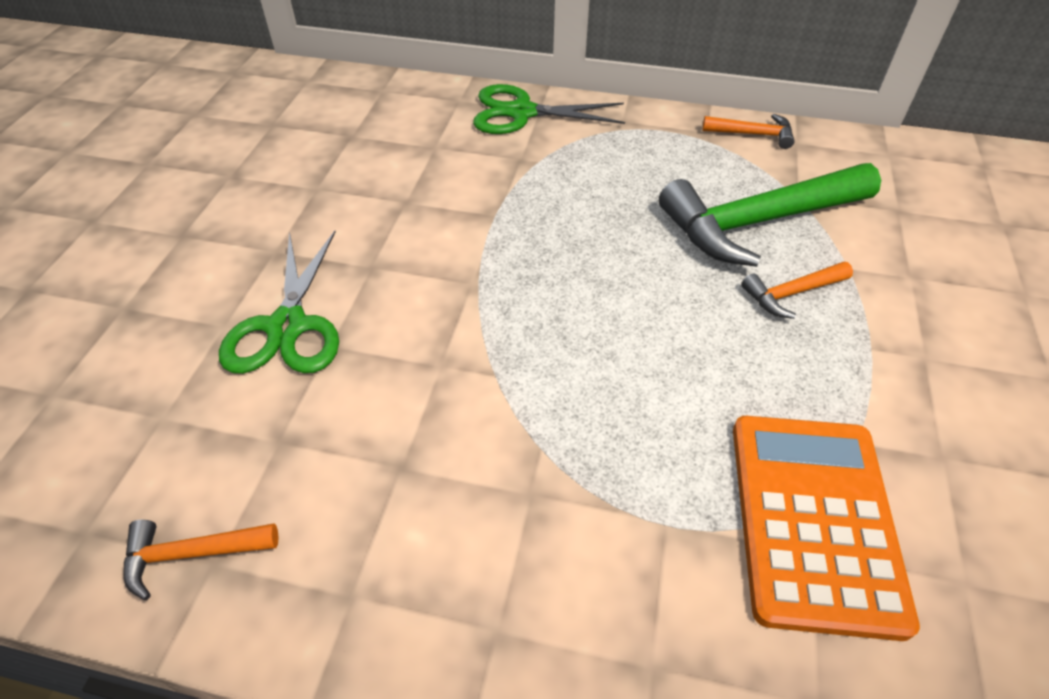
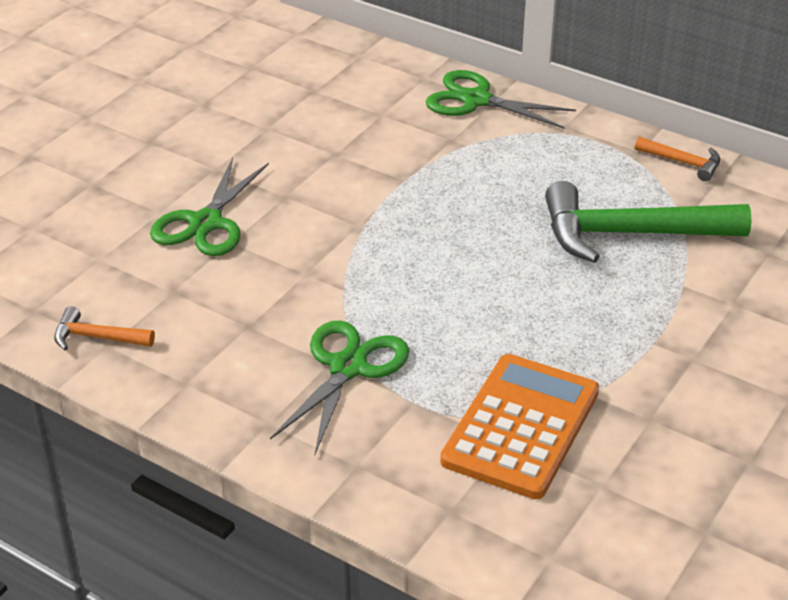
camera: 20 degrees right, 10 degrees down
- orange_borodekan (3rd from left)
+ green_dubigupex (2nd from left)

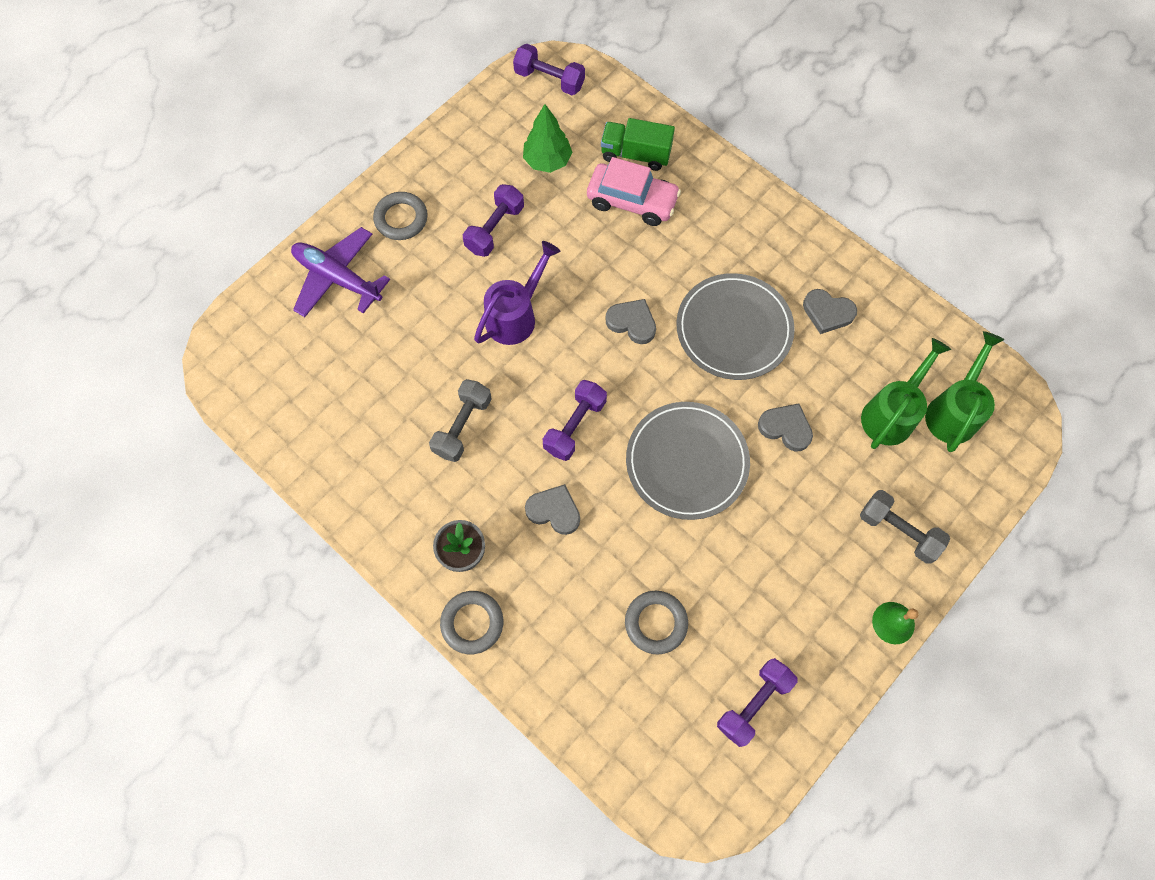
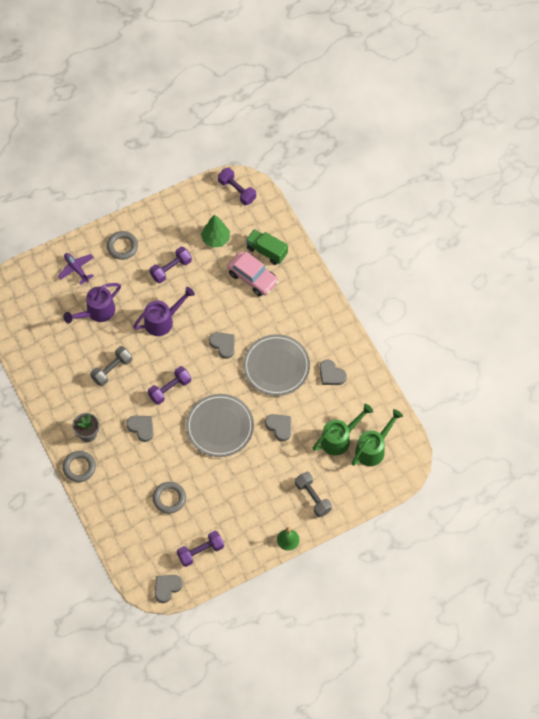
camera: 20 degrees right, 5 degrees down
+ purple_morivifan (1st from left)
+ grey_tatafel (2nd from left)
~ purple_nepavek x0.64

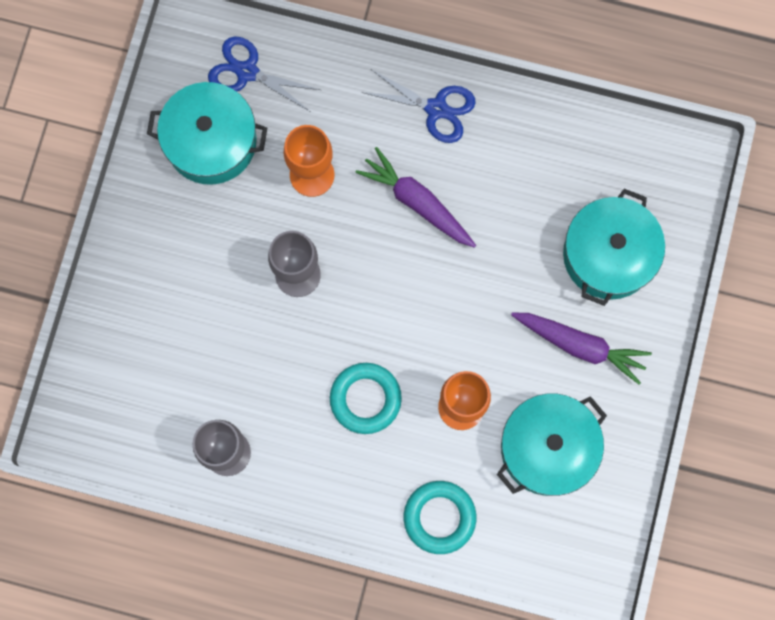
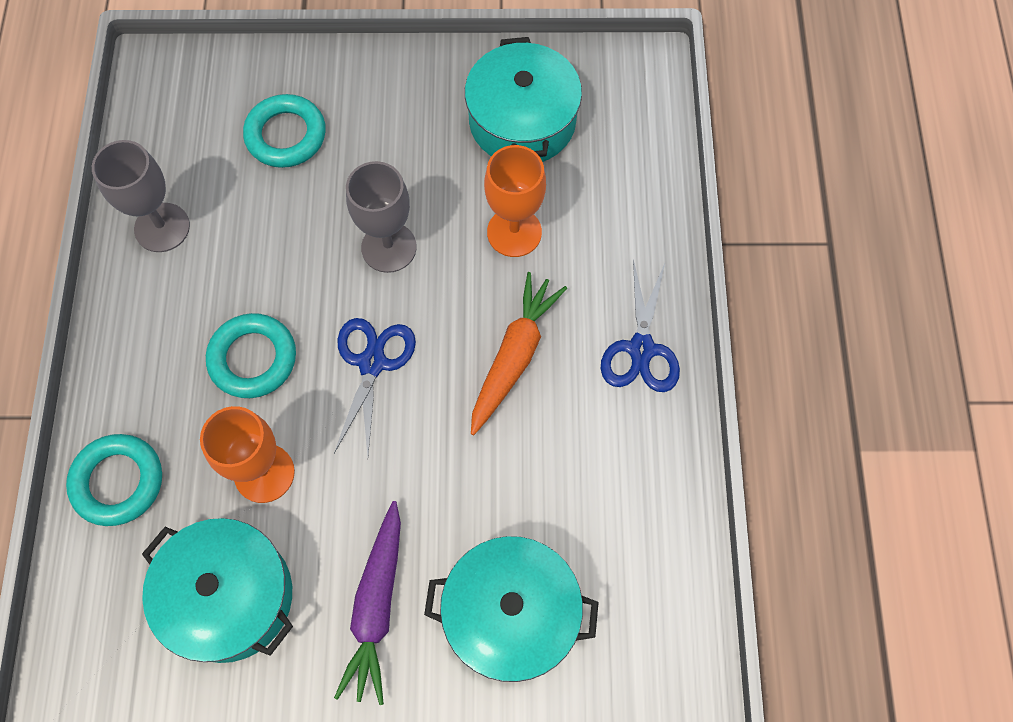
camera: 75 degrees right, 10 degrees down
+ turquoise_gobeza (3rd from left)
~ blue_dubigupex (1st from left)
~ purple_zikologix (1st from left) to orange_zikologix

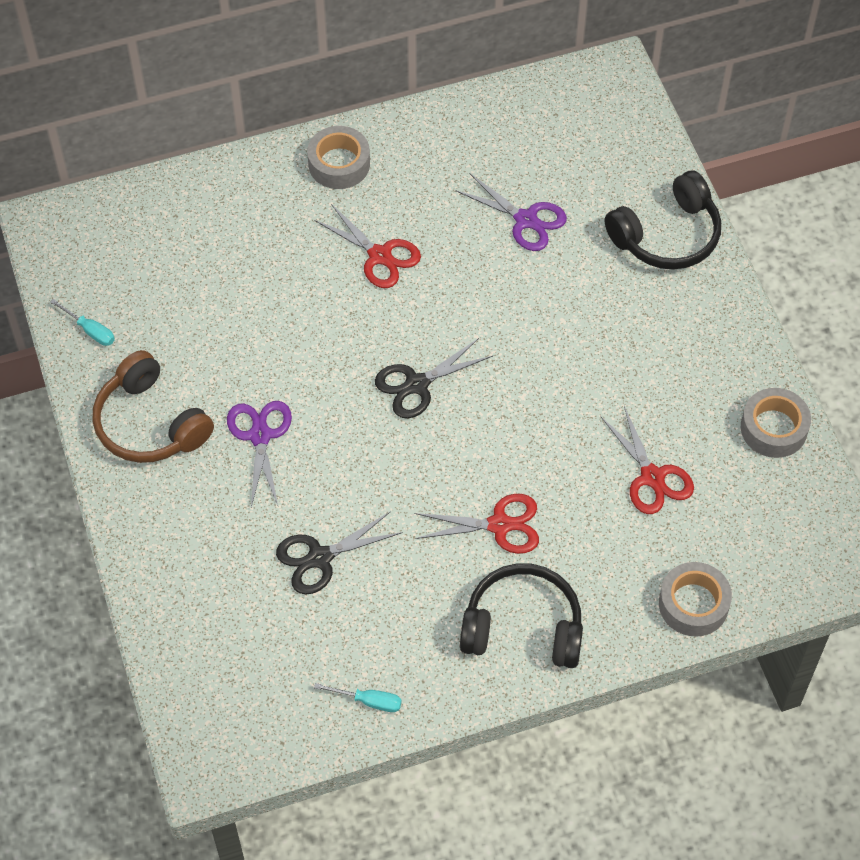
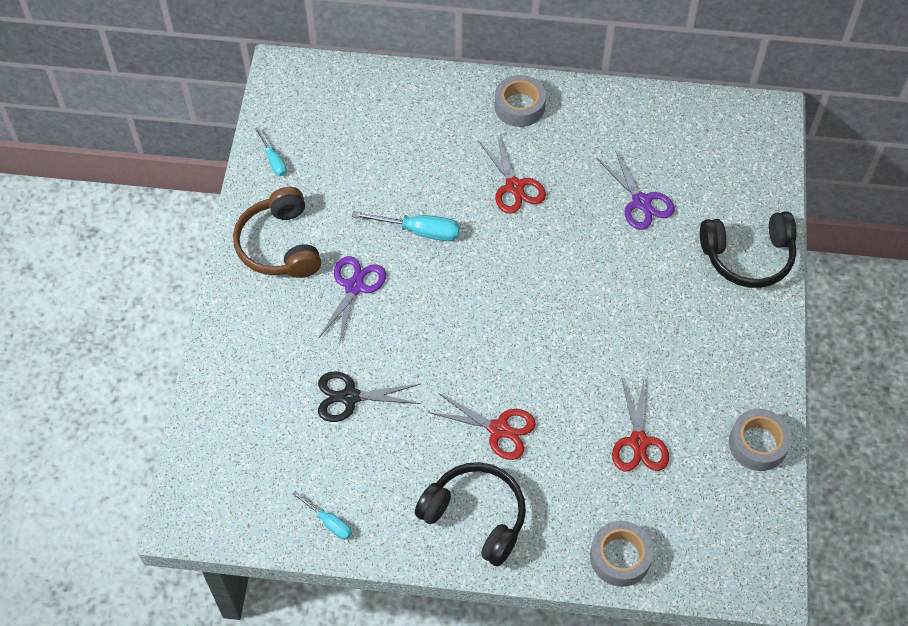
camera: 25 degrees right, 0 degrees up
- black_dubigupex (2nd from left)
+ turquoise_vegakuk (3rd from left)

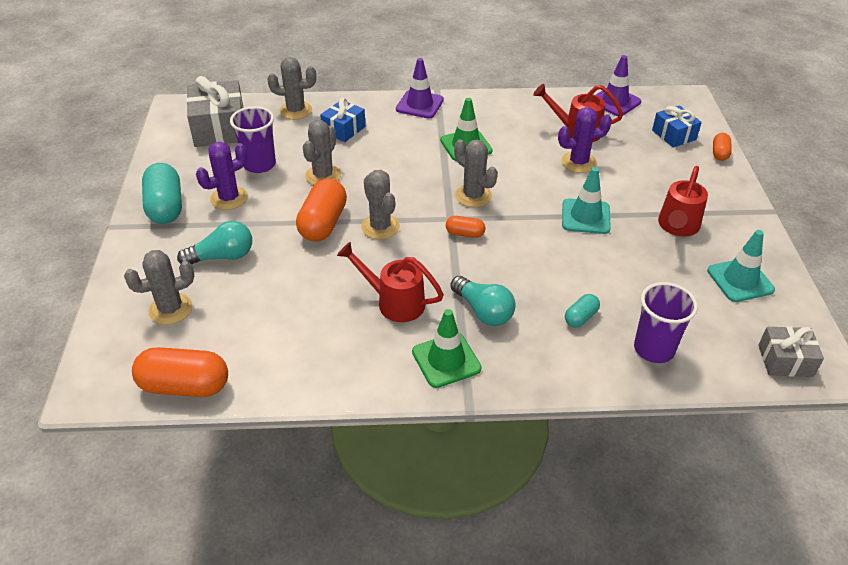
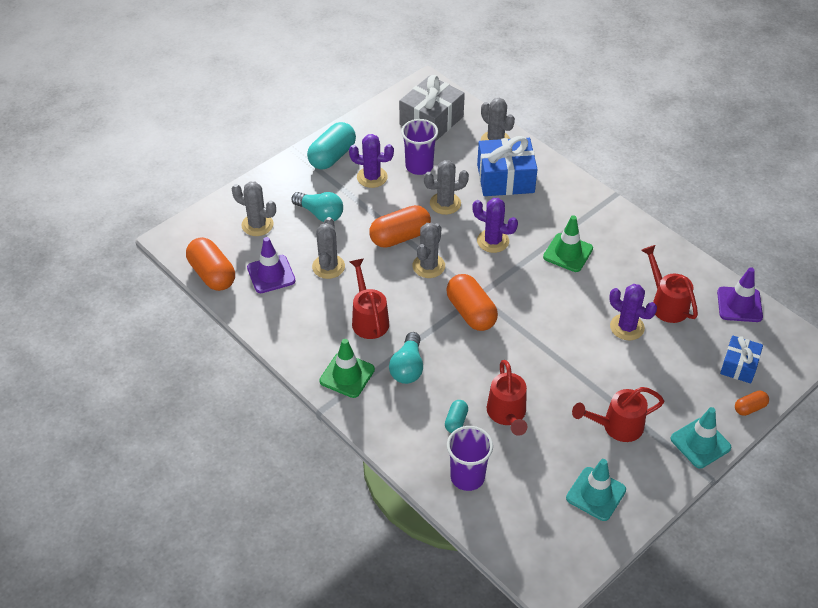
camera: 50 degrees right, 5 degrees up
- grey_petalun (2nd from left)
+ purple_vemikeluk (2nd from left)
+ red_morivifan (2nd from left)
~ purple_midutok (1st from left)
~ grey_vemikeluk (5th from left in the first image) to grey_vemikeluk (2nd from left)
~ turquoise_midutok (1st from left in the first image) to turquoise_midutok (2nd from left)
~ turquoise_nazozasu (2nd from left) 75 degrees counterclockwise
~ blue_petalun (1st from left) x1.69
~ orange_nazozasu (3rd from left) x1.95

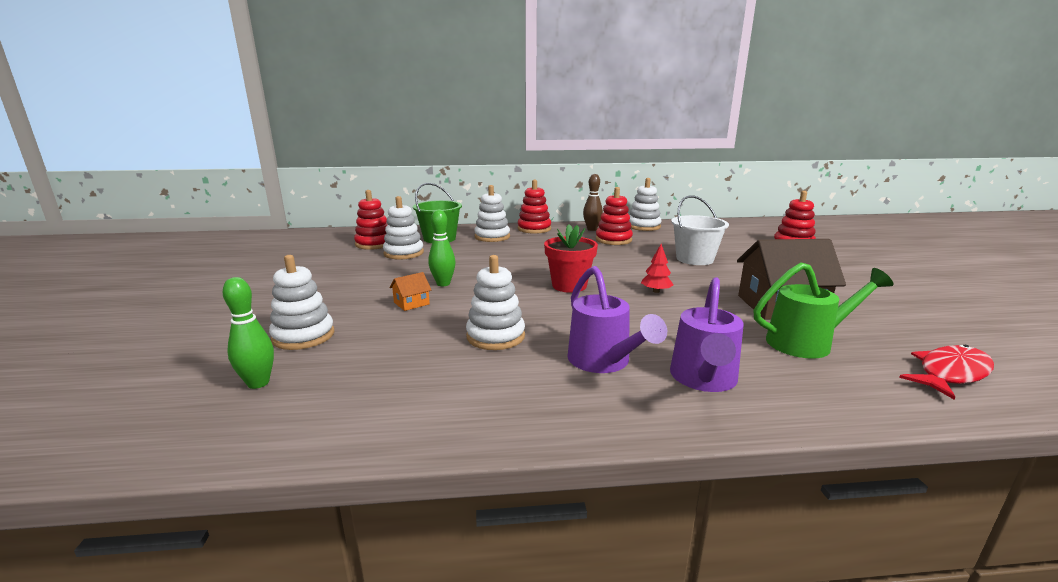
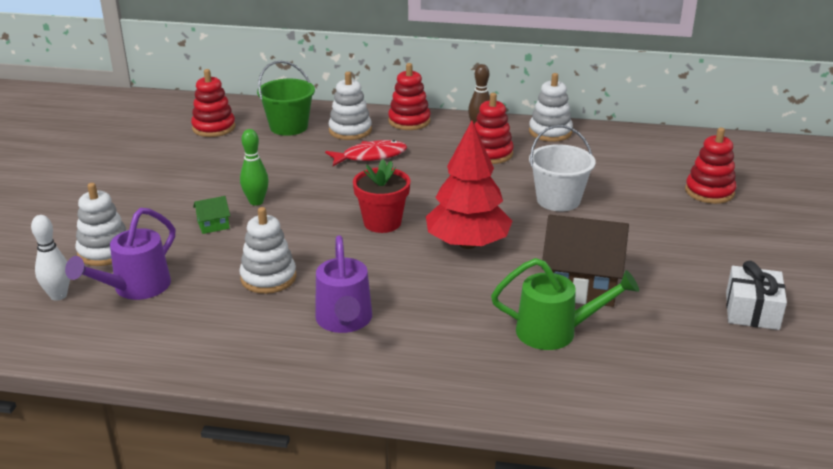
camera: 15 degrees right, 10 degrees up
- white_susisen (2nd from left)
+ white_petalun
~ purple_morivifan (2nd from left in the first image) to purple_morivifan (1st from left)
~ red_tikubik
~ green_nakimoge (1st from left) to white_nakimoge
~ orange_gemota to green_gemota
~ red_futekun x2.47

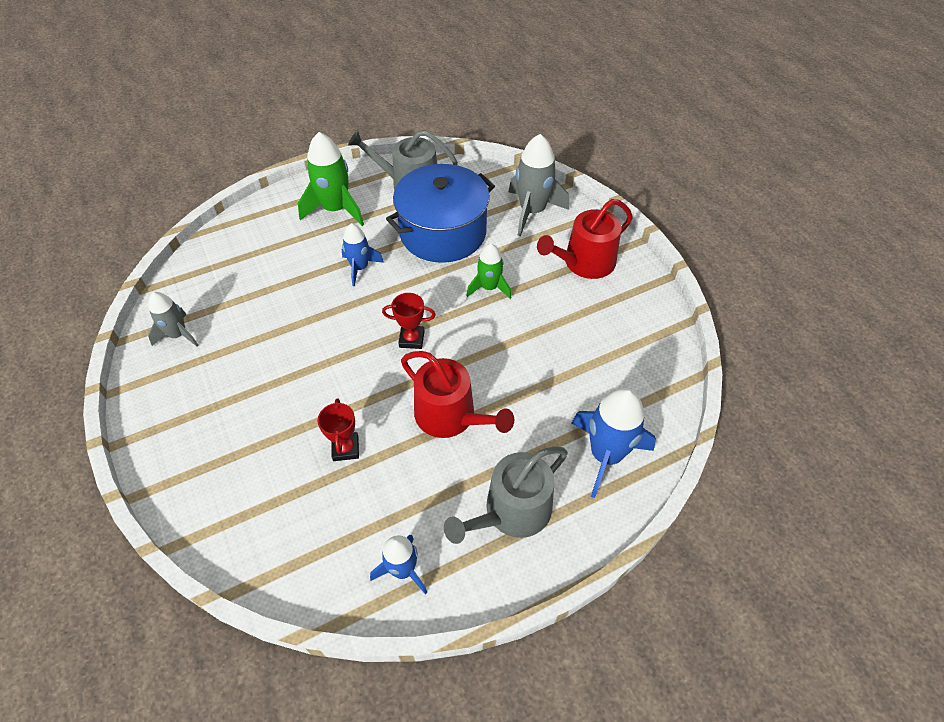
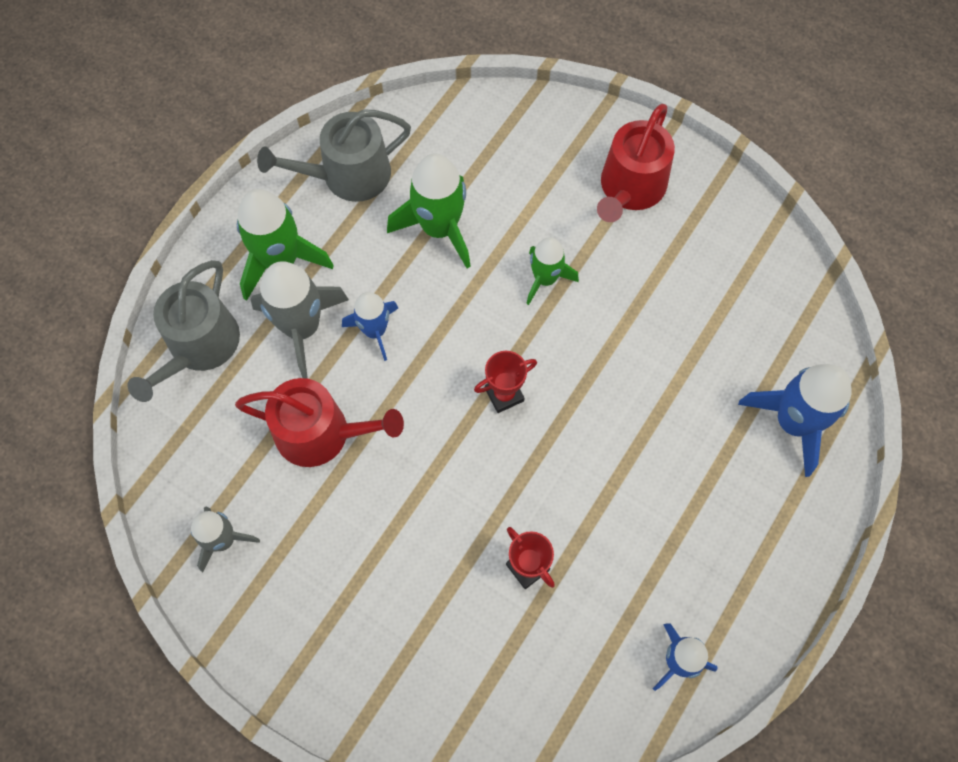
camera: 30 degrees left, 15 degrees up
~ red_morivifan (1st from left)
~ grey_morivifan (2nd from left in the first image) to grey_morivifan (1st from left)
~ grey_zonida (2nd from left)
~ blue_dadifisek to green_zonida (2nd from left)

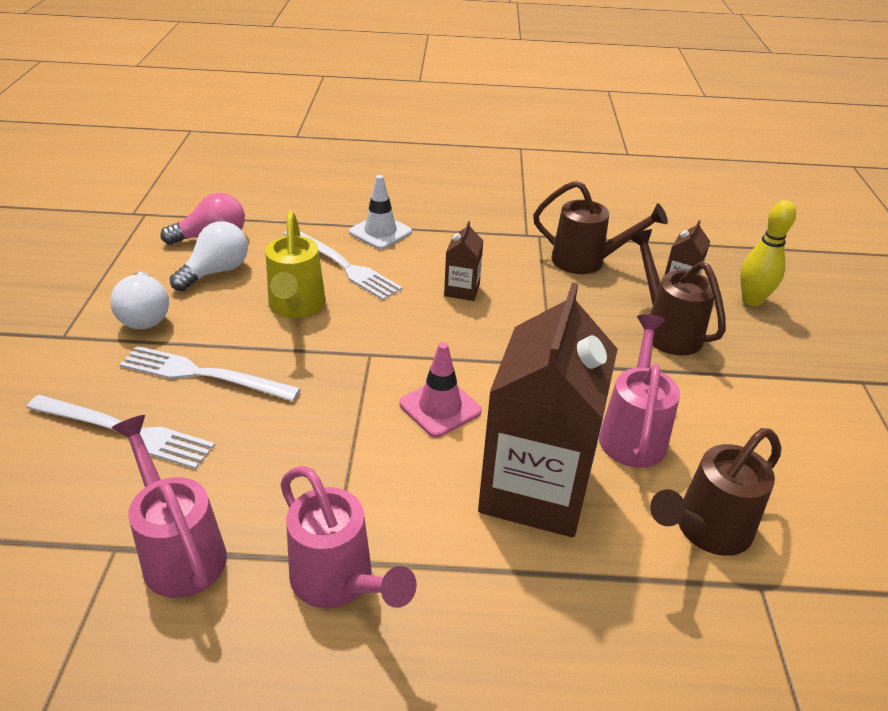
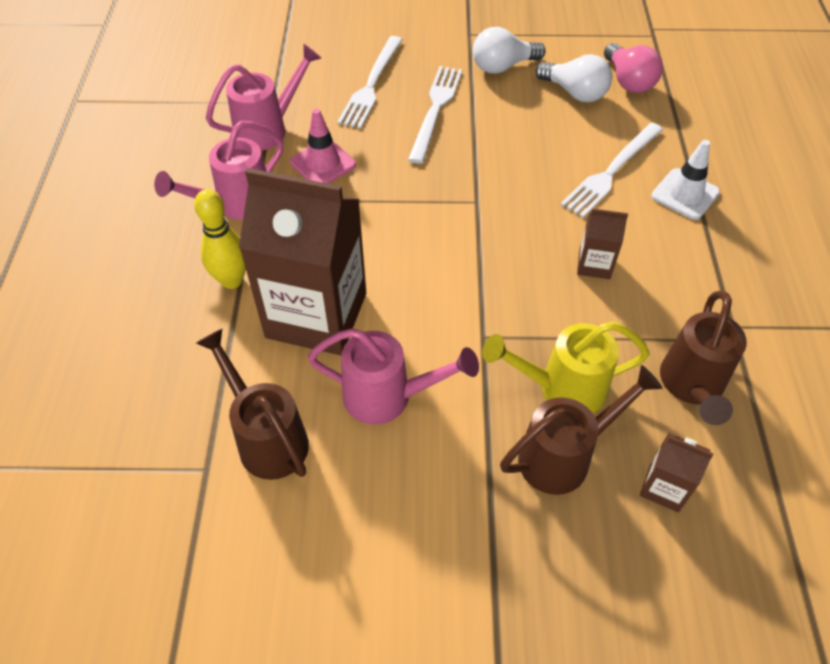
camera: 90 degrees right, 15 degrees up
~ yellow_morivifan
~ pink_midutok
~ yellow_nakimoge

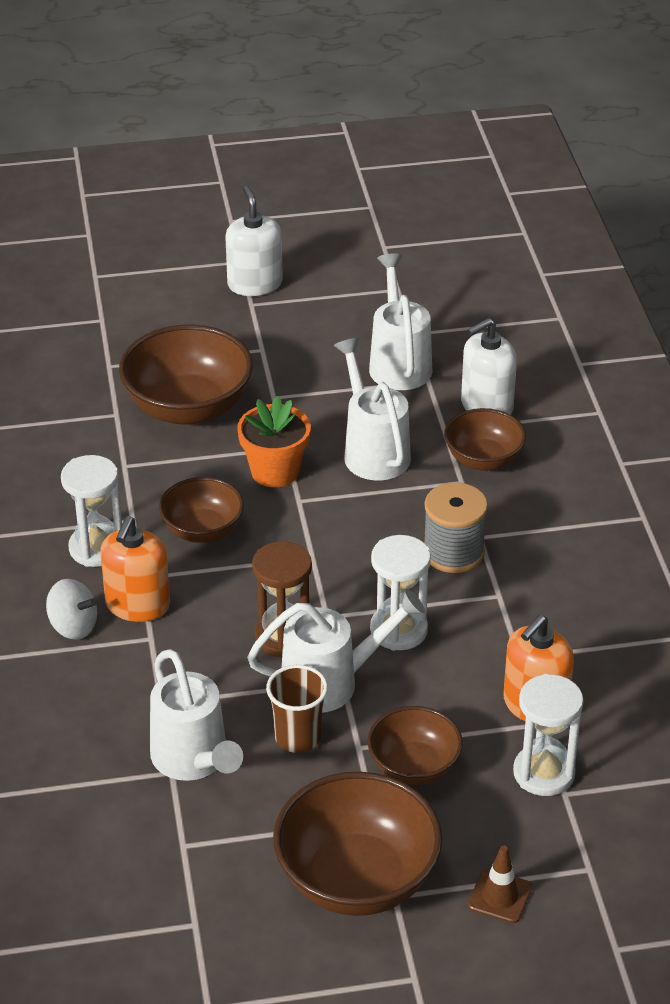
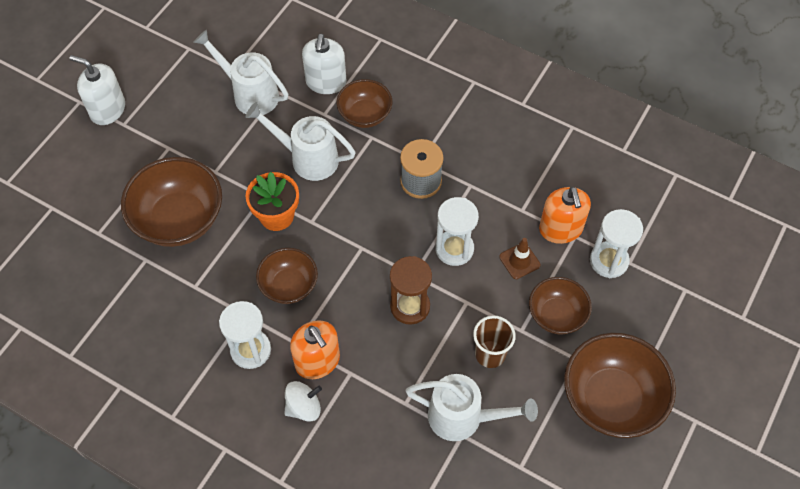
camera: 50 degrees left, 20 degrees up
- white_morivifan (2nd from left)
~ brown_midutok

